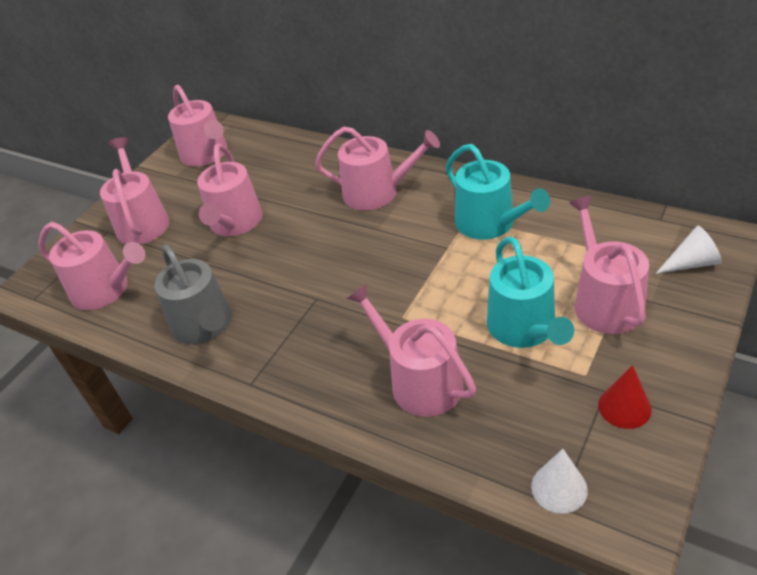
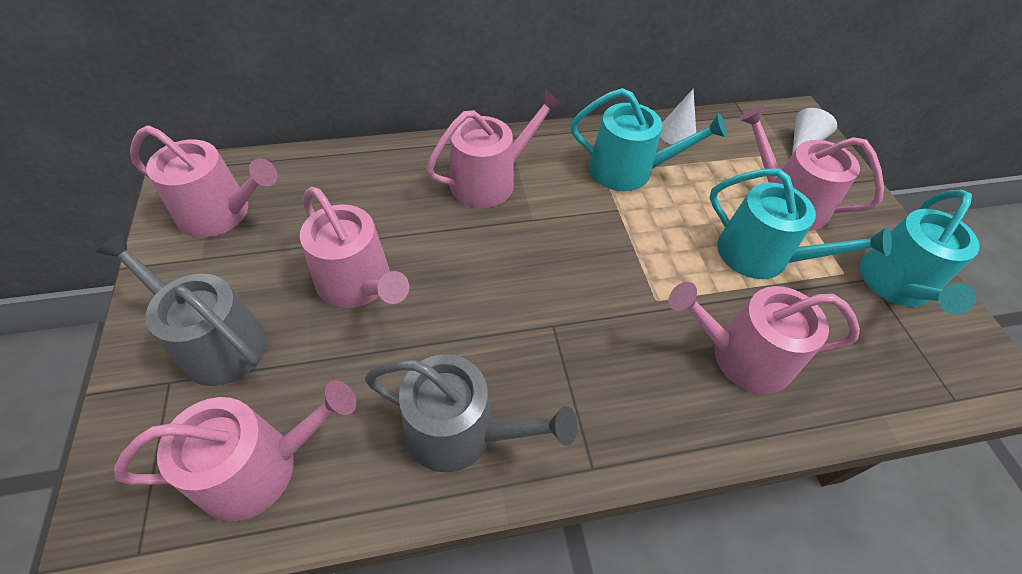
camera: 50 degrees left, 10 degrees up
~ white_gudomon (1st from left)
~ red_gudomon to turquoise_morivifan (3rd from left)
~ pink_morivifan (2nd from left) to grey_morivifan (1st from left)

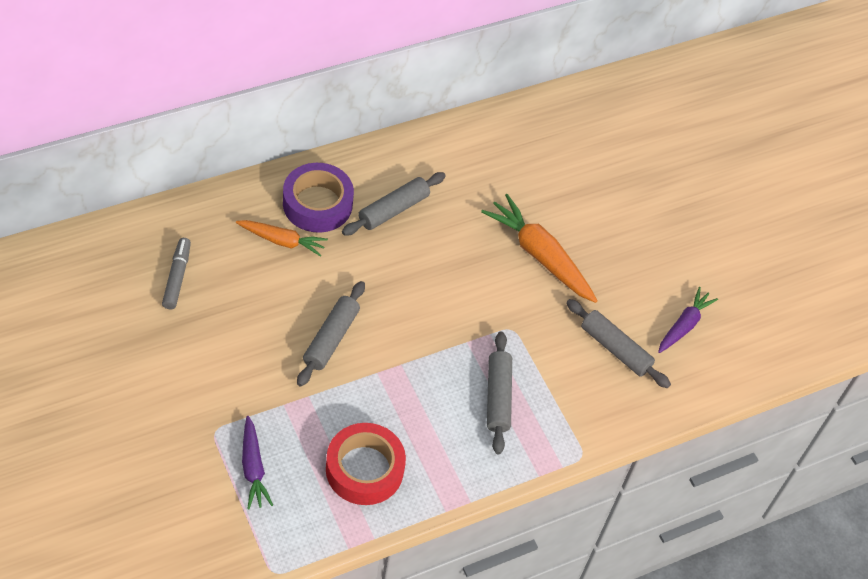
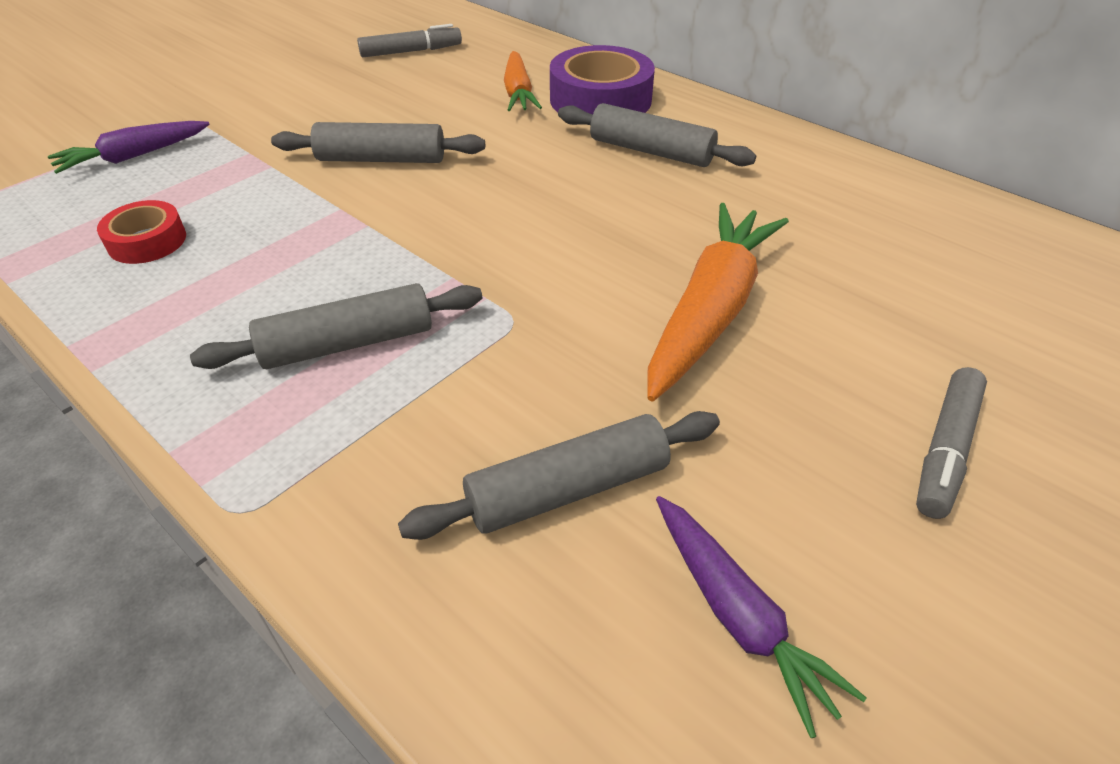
camera: 75 degrees right, 10 degrees down
+ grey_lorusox (2nd from left)
~ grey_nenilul (4th from left in the first image) 45 degrees clockwise
~ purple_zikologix (2nd from left) 45 degrees clockwise
~ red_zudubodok x0.56

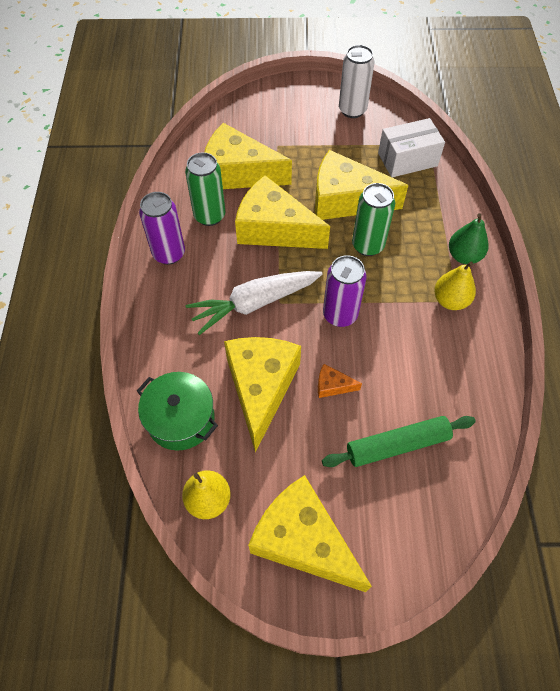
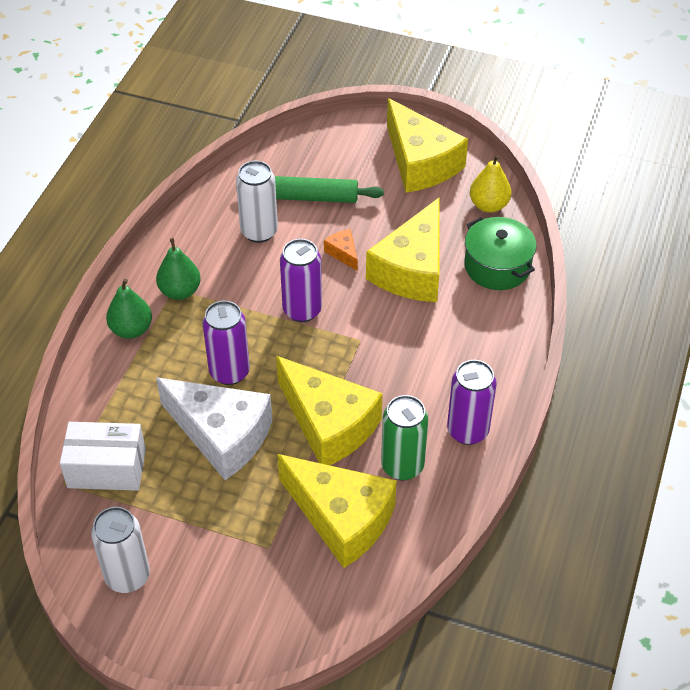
camera: 160 degrees left, 10 degrees down
- white_zikologix
+ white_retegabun (2nd from left)
~ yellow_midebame (5th from left) to white_midebame
~ green_retegabun (2nd from left) to purple_retegabun (1st from left)
~ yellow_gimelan (2nd from left) to green_gimelan (2nd from left)
~ orange_midebame 150 degrees counterclockwise

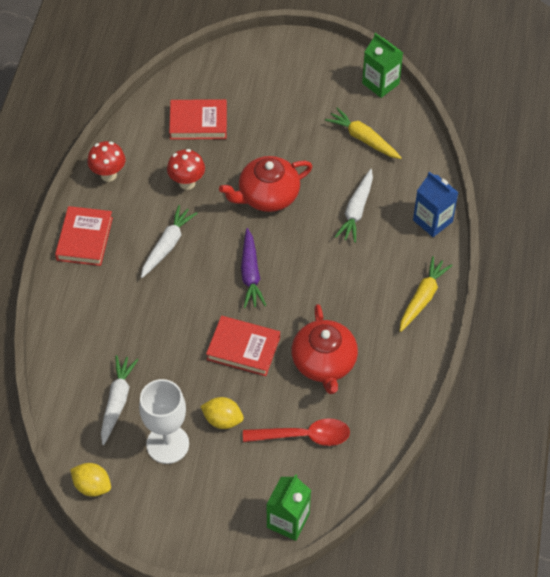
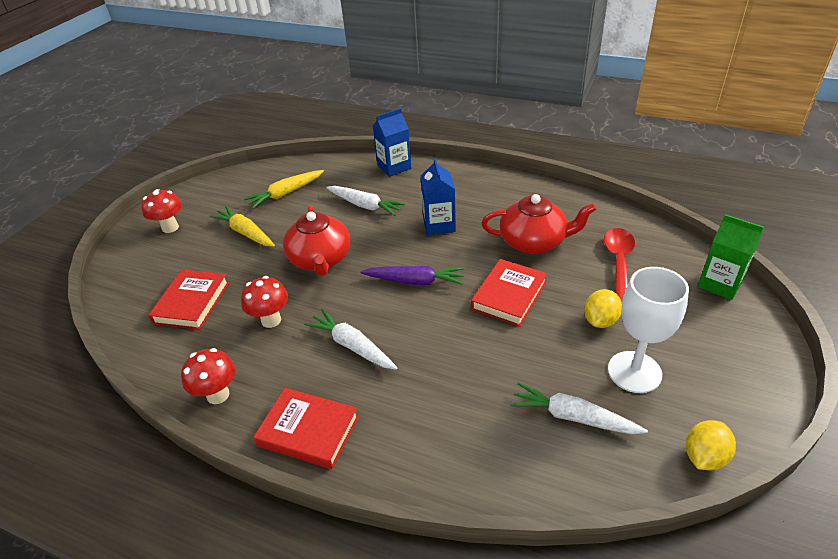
camera: 75 degrees left, 15 degrees down
- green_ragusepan (2nd from left)
+ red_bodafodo (1st from left)
+ blue_ragusepan (2nd from left)
~ yellow_zikologix (2nd from left in the first image) to yellow_zikologix (1st from left)

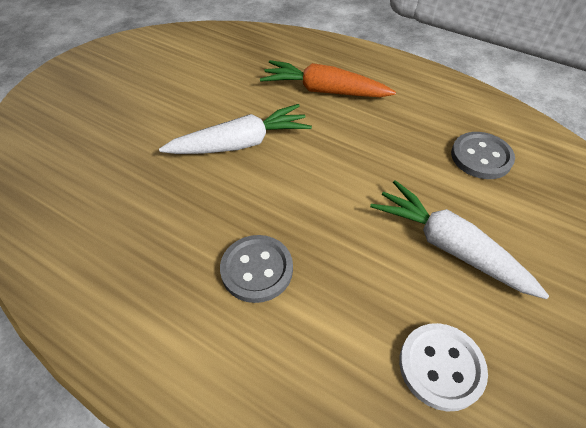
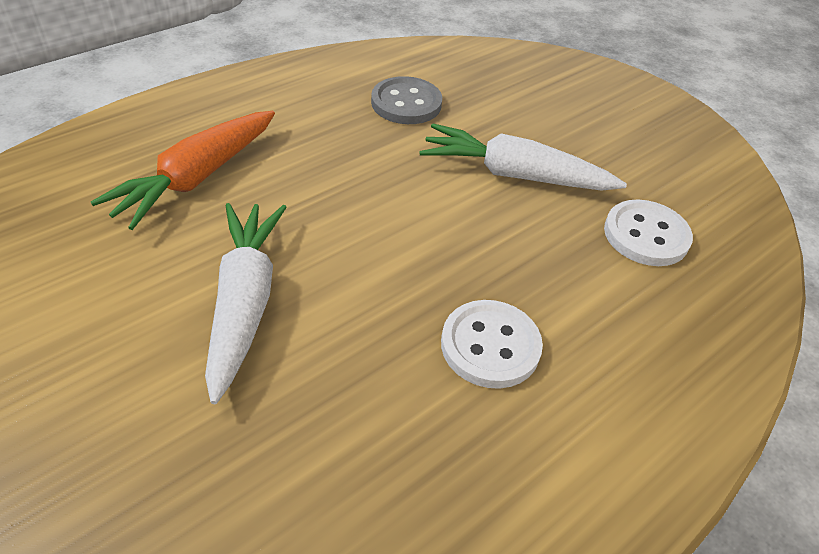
camera: 75 degrees left, 5 degrees down
~ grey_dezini (1st from left) to white_dezini (1st from left)
~ white_zikologix (2nd from left) 45 degrees clockwise

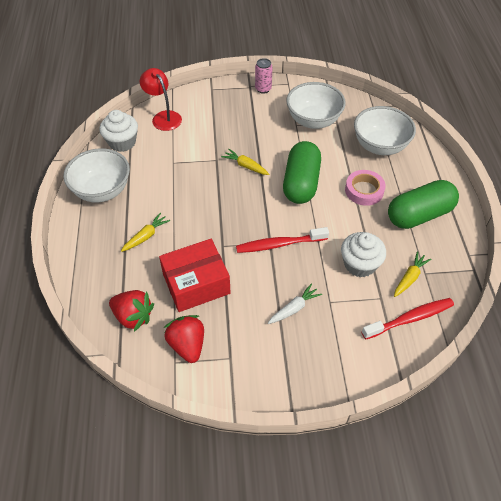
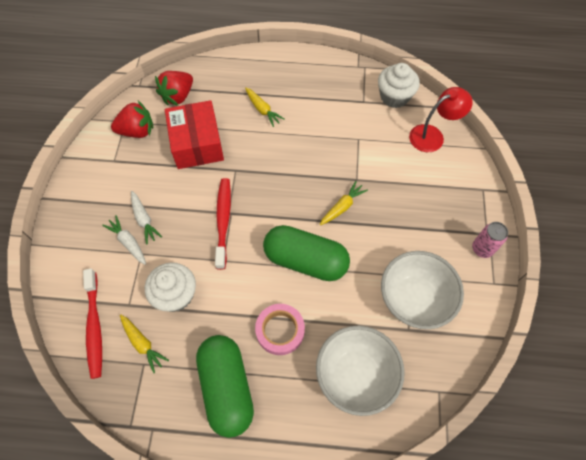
camera: 100 degrees right, 10 degrees up
- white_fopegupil (1st from left)
+ white_zikologix (1st from left)

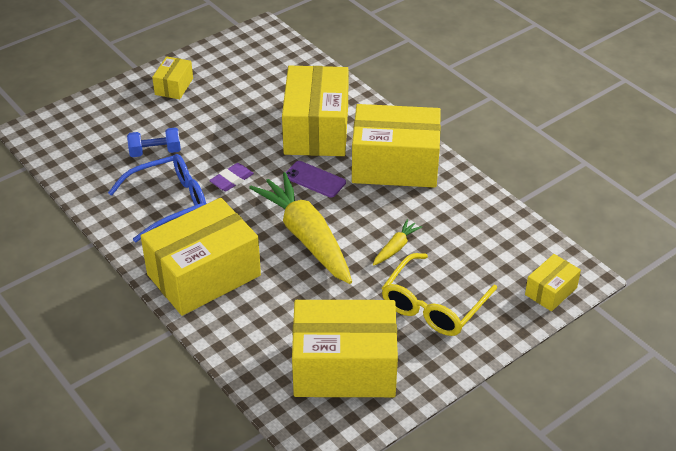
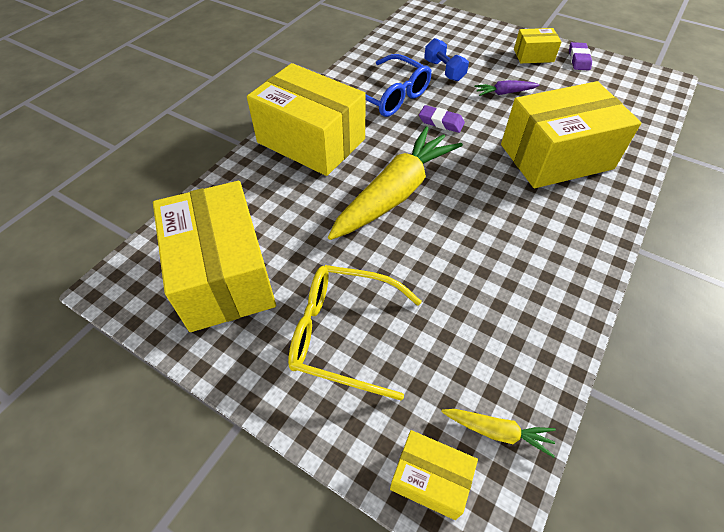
camera: 70 degrees right, 10 degrees up
- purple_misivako
- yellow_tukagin (5th from left)
+ purple_zikologix
+ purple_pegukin (2nd from left)
~ yellow_zikologix (2nd from left)

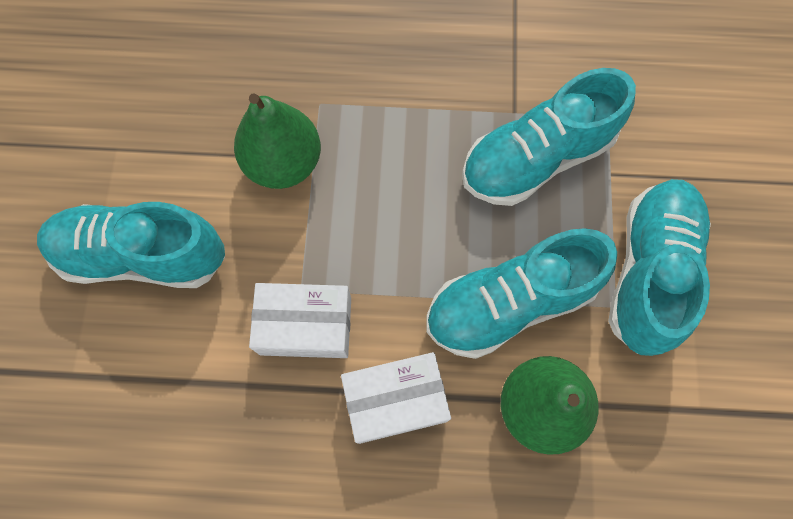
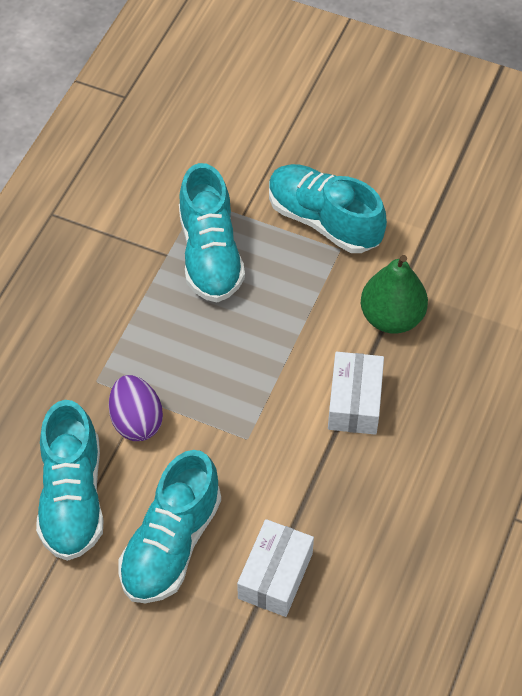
camera: 70 degrees left, 15 degrees down
~ white_tukagin (1st from left)
~ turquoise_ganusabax (2nd from left in the first image) to turquoise_ganusabax (1st from left)
~ green_gimelan (1st from left) to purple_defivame

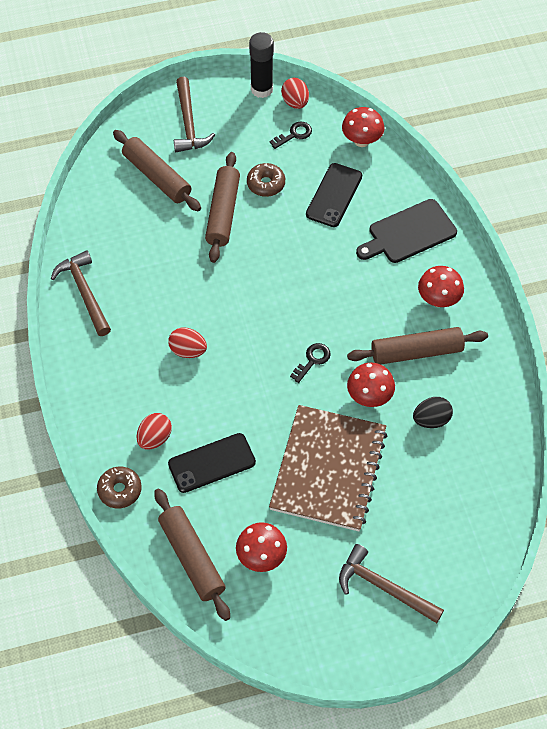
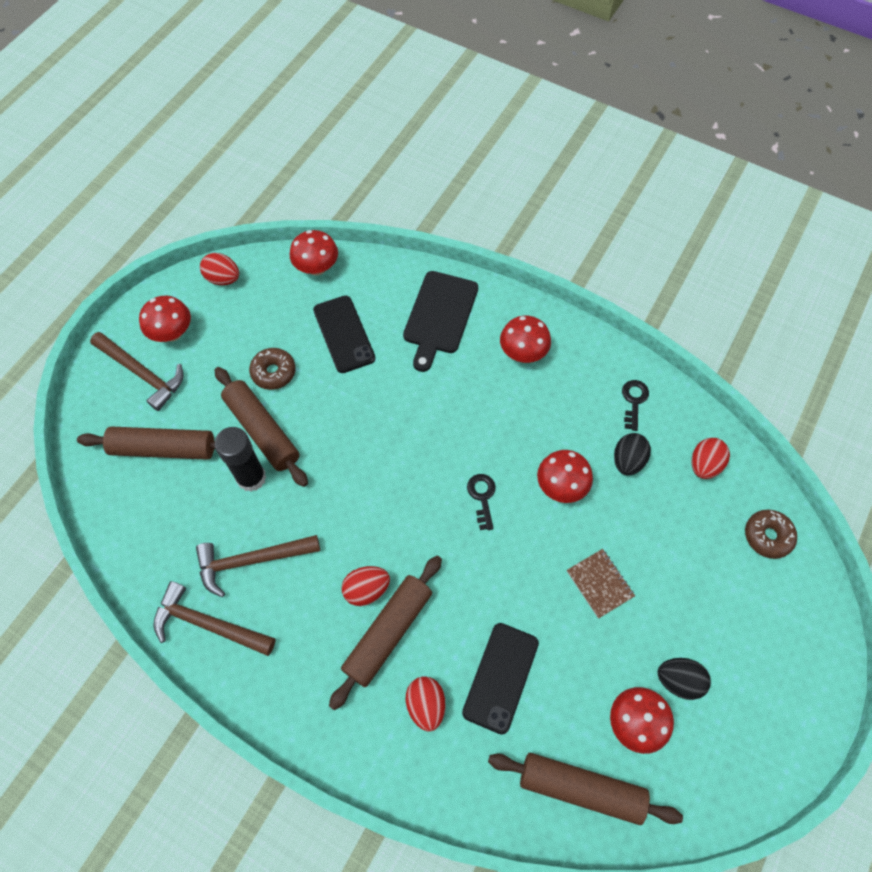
camera: 45 degrees left, 5 degrees up
+ red_bodafodo (1st from left)
+ black_defivame (2nd from left)
+ red_defivame (4th from left)
~ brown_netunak (1st from left in the first image) to brown_netunak (2nd from left)
~ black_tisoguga
~ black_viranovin (1st from left in the first image) to black_viranovin (2nd from left)
~ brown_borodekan (3rd from left)
~ brown_nenilul (4th from left in the first image) to brown_nenilul (3rd from left)
~ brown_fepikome x0.41

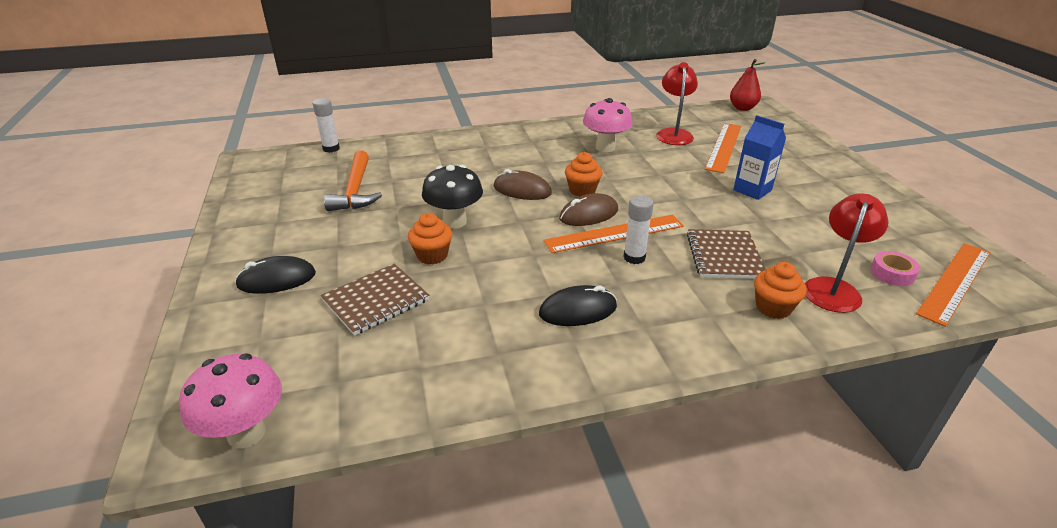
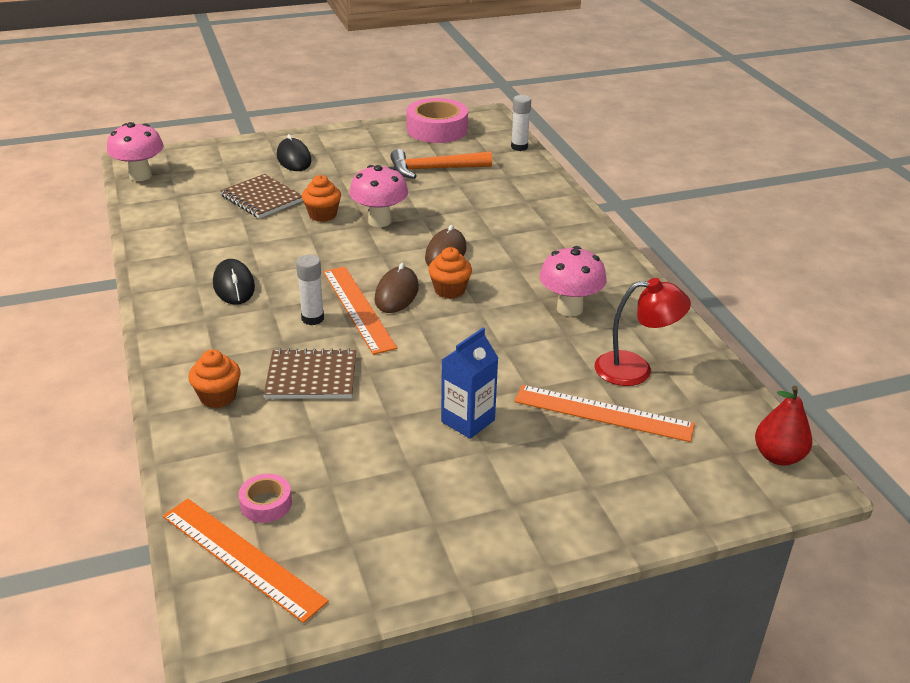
camera: 85 degrees right, 0 degrees up
- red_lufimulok (2nd from left)
+ pink_zudubodok (2nd from left)
~ black_bodafodo to pink_bodafodo (2nd from left)
~ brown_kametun (2nd from left in the first image) 45 degrees clockwise

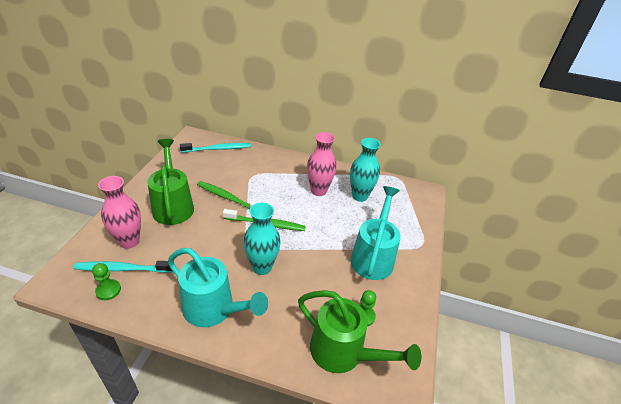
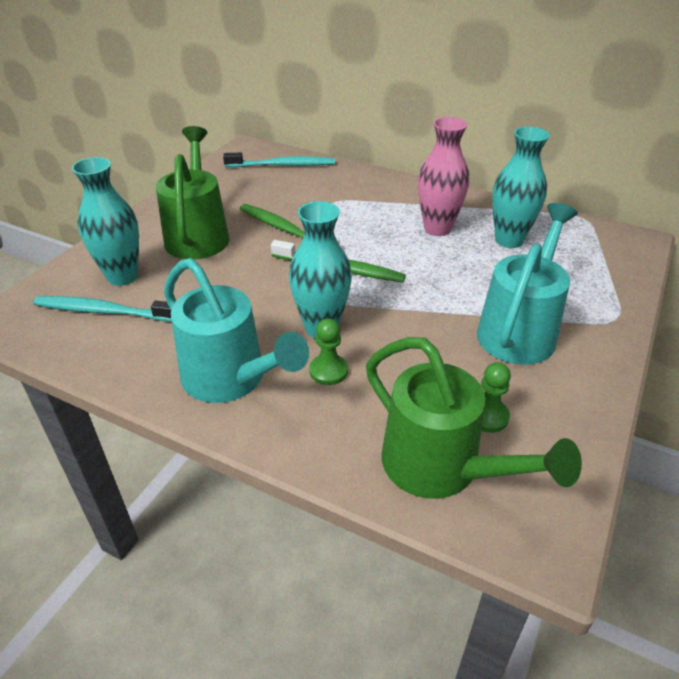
camera: 15 degrees right, 0 degrees up
~ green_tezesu (1st from left)
~ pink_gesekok (1st from left) to turquoise_gesekok (1st from left)

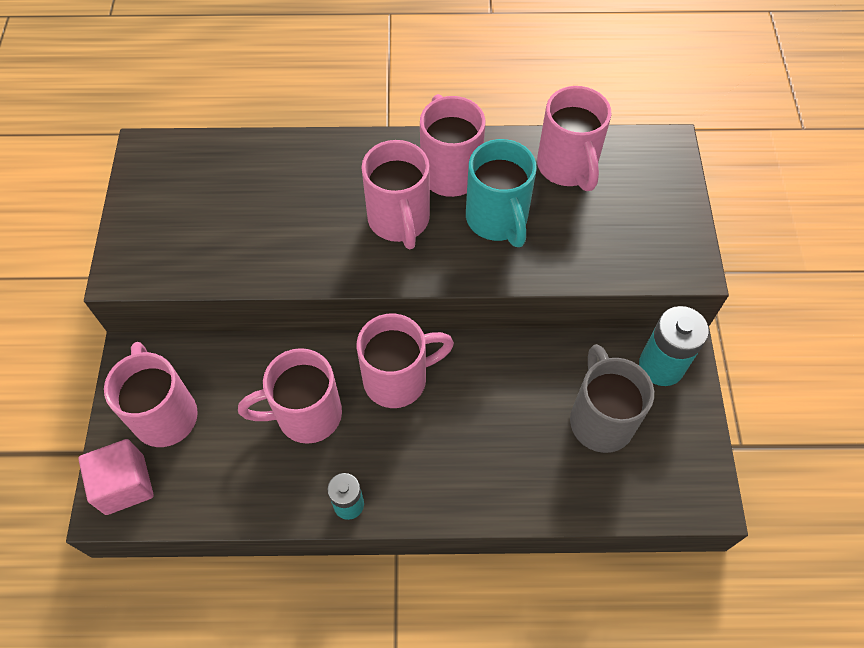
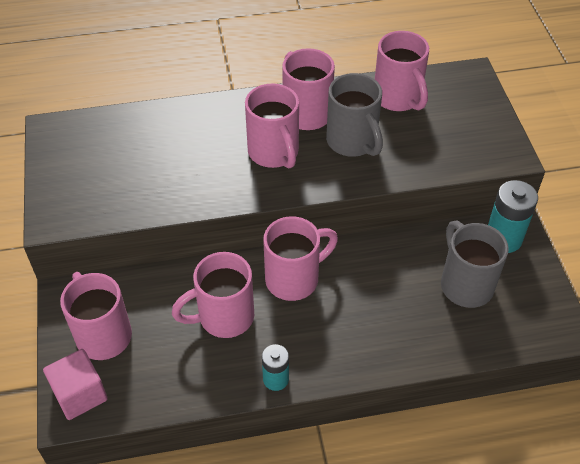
camera: 10 degrees left, 10 degrees down
~ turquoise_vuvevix to grey_vuvevix (1st from left)

